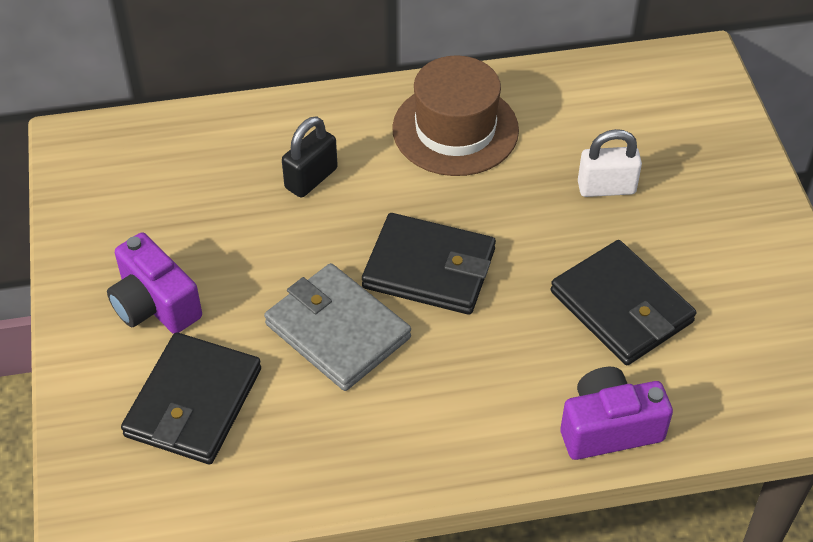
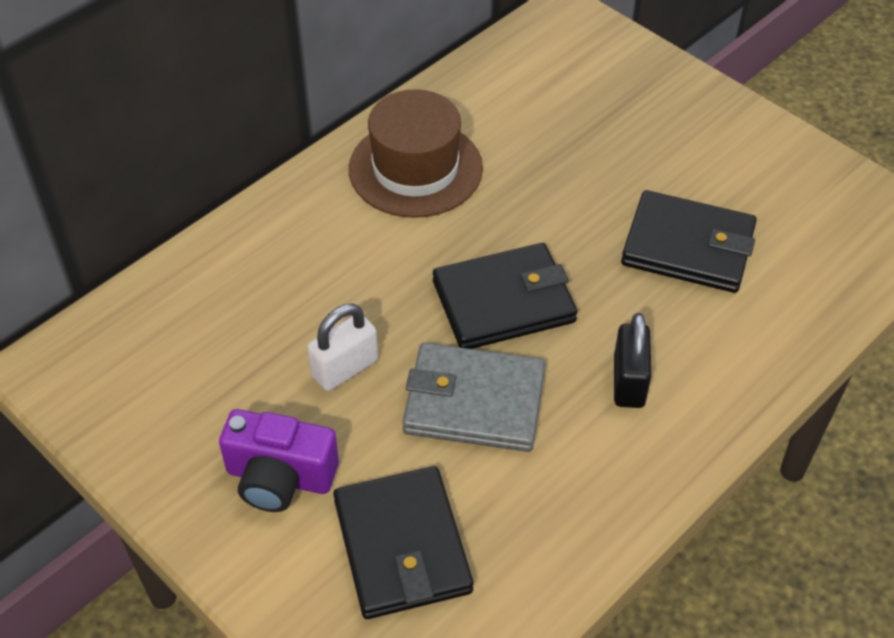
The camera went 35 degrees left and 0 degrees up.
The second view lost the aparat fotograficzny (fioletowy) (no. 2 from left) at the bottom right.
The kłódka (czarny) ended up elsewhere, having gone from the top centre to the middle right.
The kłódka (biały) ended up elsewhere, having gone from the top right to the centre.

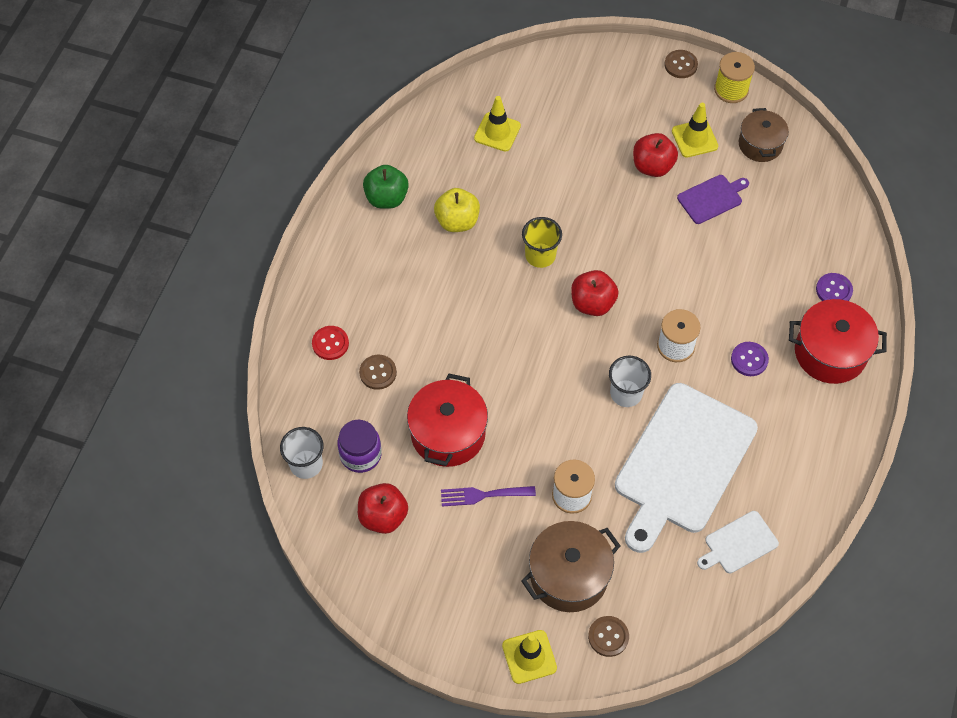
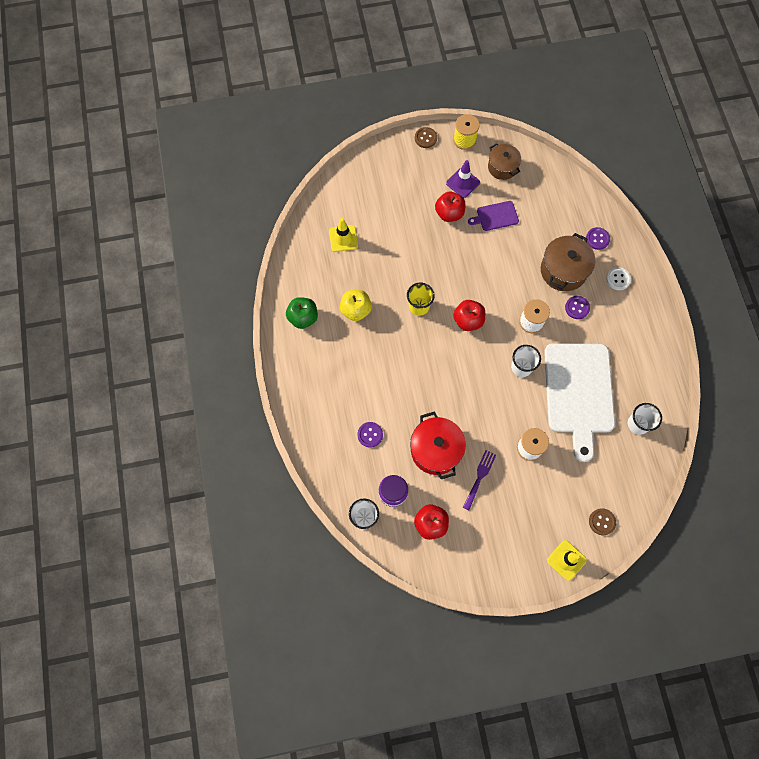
The camera went 30 degrees left and 10 degrees up.
The second view lost the guzik (czerwony) at the centre.
The garnek (brązowy) (no. 1 from left in the first image) ended up elsewhere, having gone from the bottom centre to the middle right.
Where the deska do krojenia (biały) (no. 2 from left) stood at the bottom right, the szklanka (biały) (no. 3 from left) came to stand at the middle right.
Where the garnek (czerwony) (no. 2 from left) stood at the middle right, the guzik (biały) came to stand at the middle right.
What was the guzik (brązowy) (no. 1 from left) at the centre turned into the guzik (fioletowy) (no. 1 from left) at the centre.
What was the pachołek (żółty) (no. 3 from left) at the top right turned into the pachołek (fioletowy) at the top centre.
The widelec (fioletowy) at the bottom centre ended up facing another way, 150 degrees clockwise from before.
The deska do krojenia (fioletowy) at the top right ended up facing another way, 135 degrees counterclockwise from before.

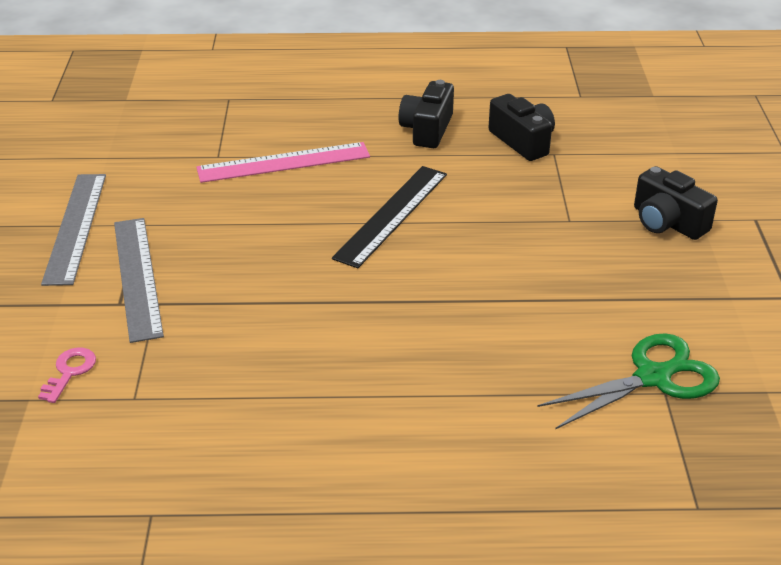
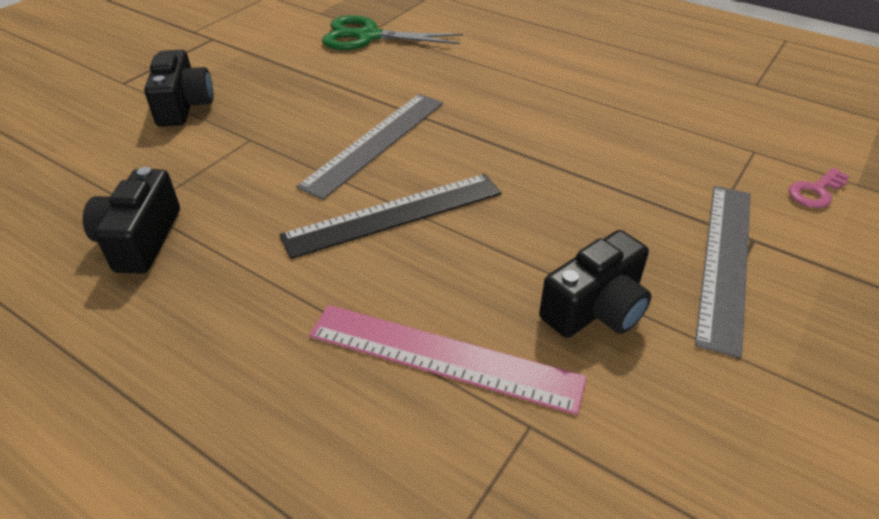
The camera went 145 degrees left and 5 degrees up.
The linijka (szary) (no. 1 from left) ended up elsewhere, having gone from the middle left to the top centre.
The aparat fotograficzny (czarny) (no. 1 from left in the first image) ended up elsewhere, having gone from the top centre to the middle right.

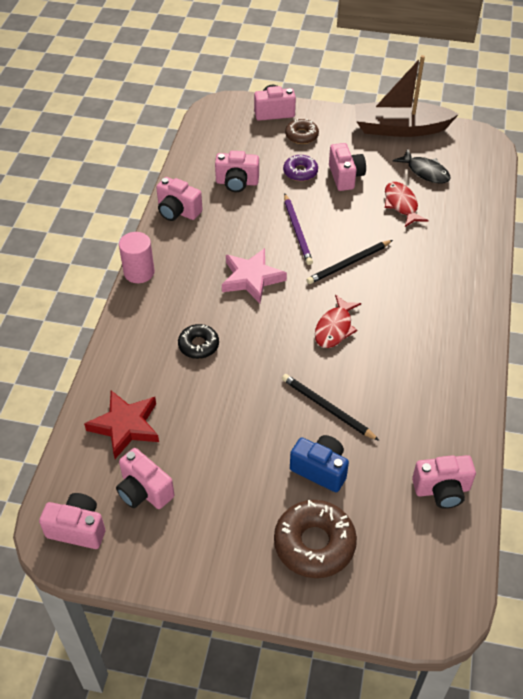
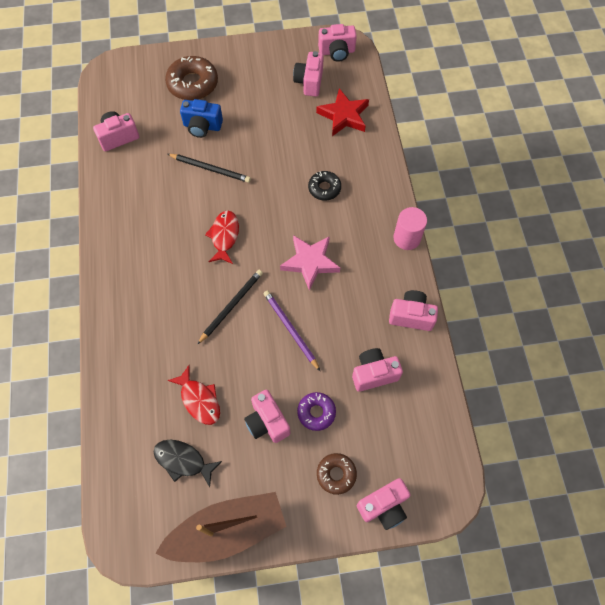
The camera went 160 degrees right and 15 degrees up.
The aparat fotograficzny (różowy) (no. 2 from left in the first image) at the bottom left ended up facing another way, 105 degrees counterclockwise from before.

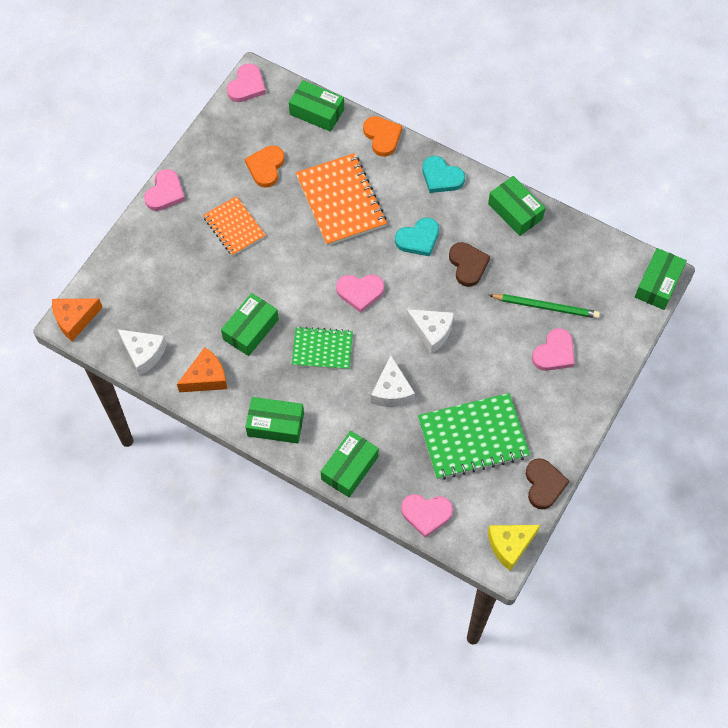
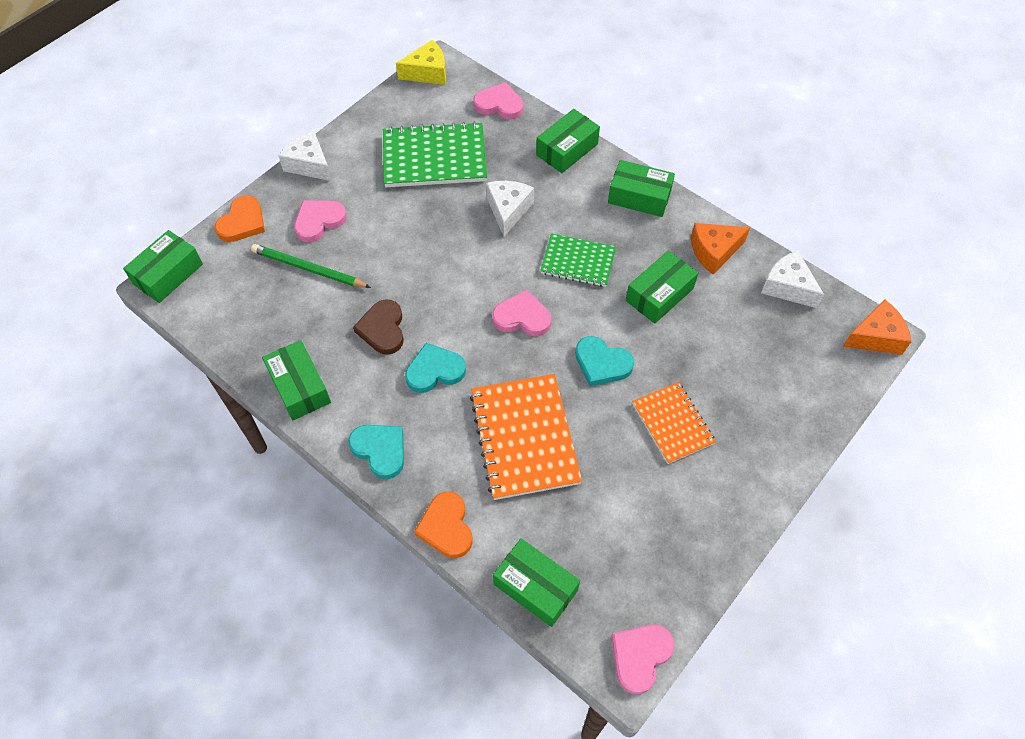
The camera went 170 degrees left and 5 degrees down.
The second view lost the serce (różowy) (no. 1 from left) at the top left.
The second view lost the serce (brązowy) (no. 2 from left) at the middle right.
The second view gained the serce (turkusowy) (no. 3 from left) at the centre.
The serce (pomarańczowy) (no. 1 from left) ended up elsewhere, having gone from the top centre to the top left.
The ser (biały) (no. 3 from left in the first image) ended up elsewhere, having gone from the centre to the top left.

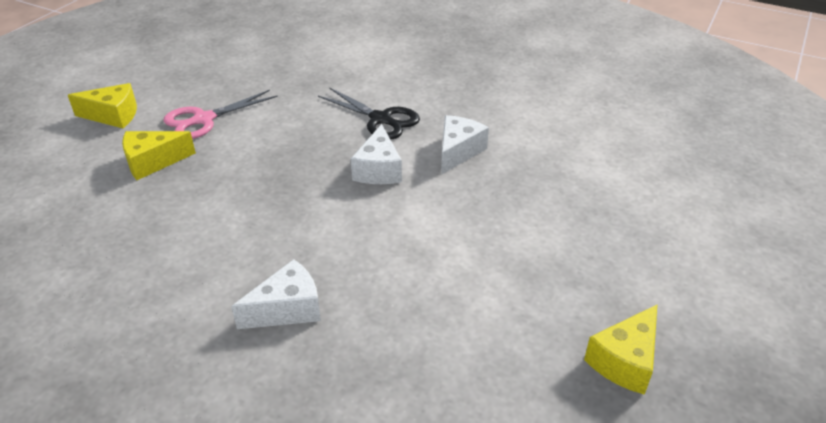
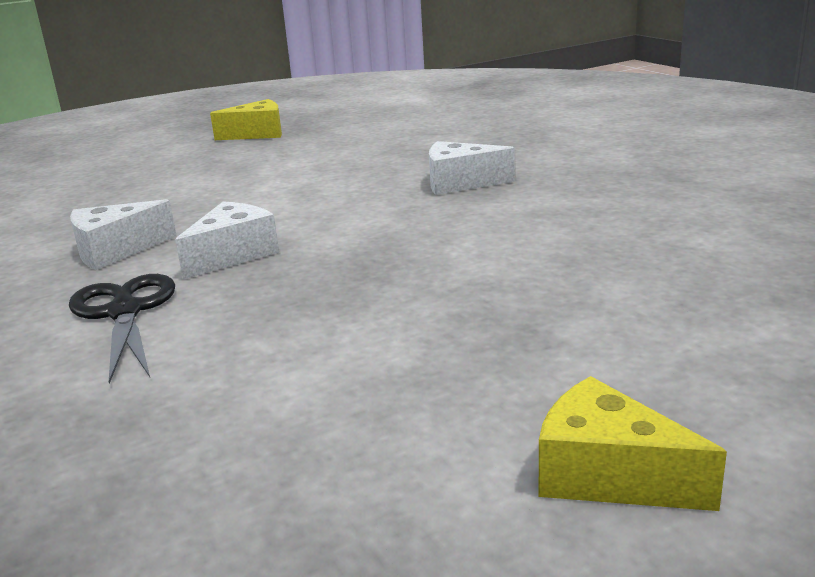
The camera went 145 degrees left and 15 degrees down.
The second view lost the ser (żółty) (no. 2 from left) at the middle left.
The second view lost the nożyczki (różowy) at the top left.

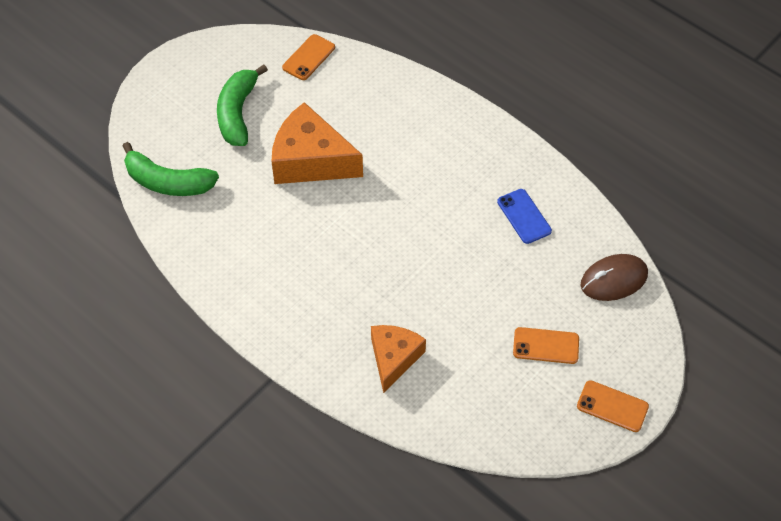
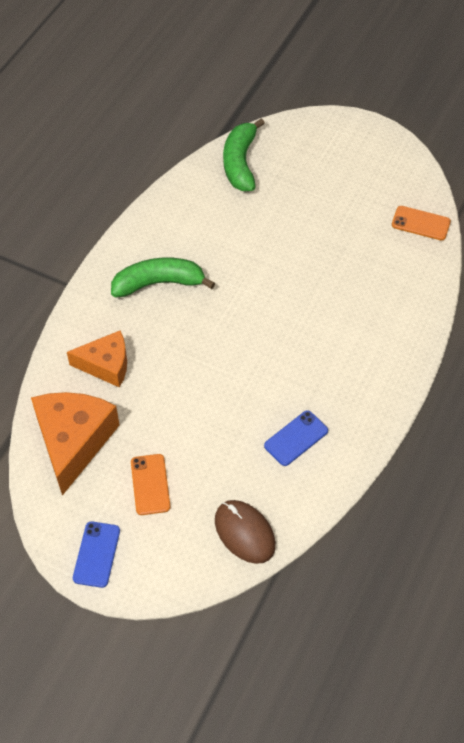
The camera went 75 degrees right and 0 degrees up.
The banan (zielony) (no. 2 from left in the first image) ended up elsewhere, having gone from the top left to the centre.
The ser (pomarańczowy) (no. 1 from left) ended up elsewhere, having gone from the top centre to the middle left.
What was the telefon (pomarańczowy) (no. 3 from left) at the bottom right turned into the telefon (niebieski) (no. 1 from left) at the bottom left.

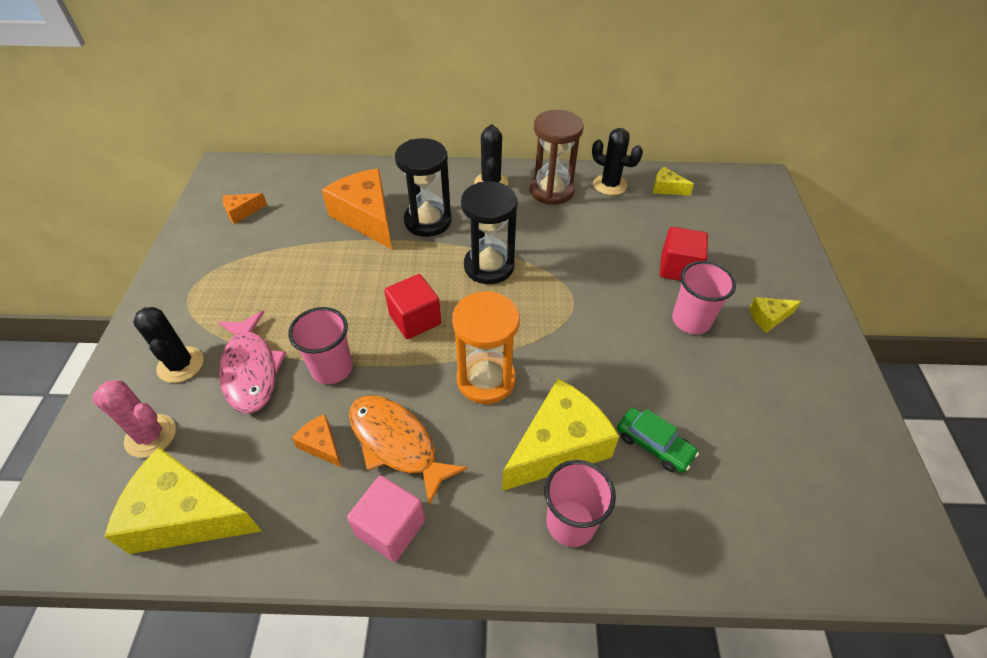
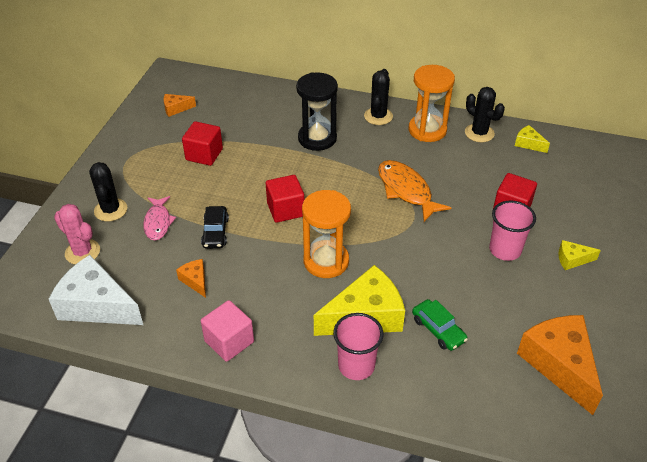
The camera went 15 degrees right and 5 degrees down.
The second view lost the klepsydra (czarny) (no. 2 from left) at the centre.
The second view gained the sześcian (czerwony) (no. 1 from left) at the top left.
The ser (pomarańczowy) (no. 3 from left) ended up elsewhere, having gone from the top centre to the bottom right.
The ryba (pomarańczowy) ended up elsewhere, having gone from the bottom centre to the centre.
Where the szklanka (różowy) (no. 1 from left) stood at the middle left, the samochód (czarny) came to stand at the middle left.
What was the ser (żółty) (no. 1 from left) at the bottom left turned into the ser (biały) at the middle left.
What was the klepsydra (brązowy) at the top centre turned into the klepsydra (pomarańczowy) (no. 2 from left) at the top right.
The size of the ryba (różowy) at the middle left changed by a factor of 0.66.

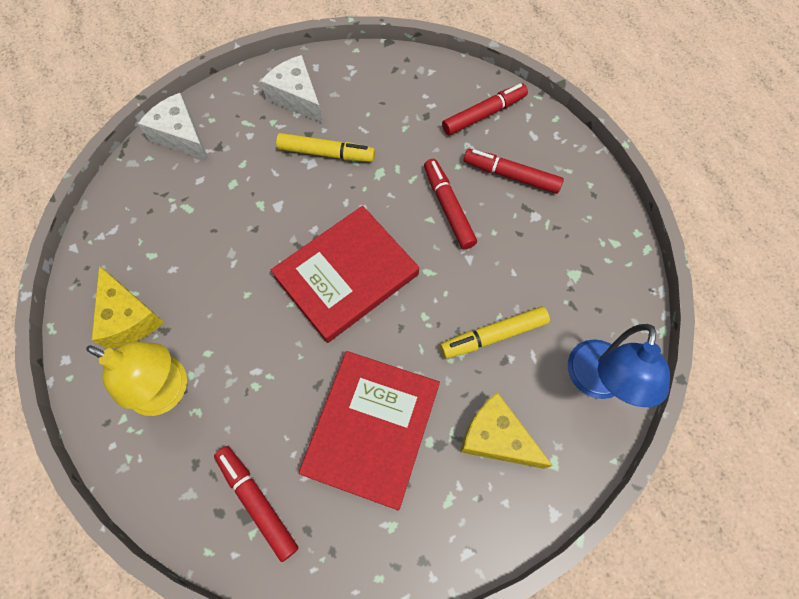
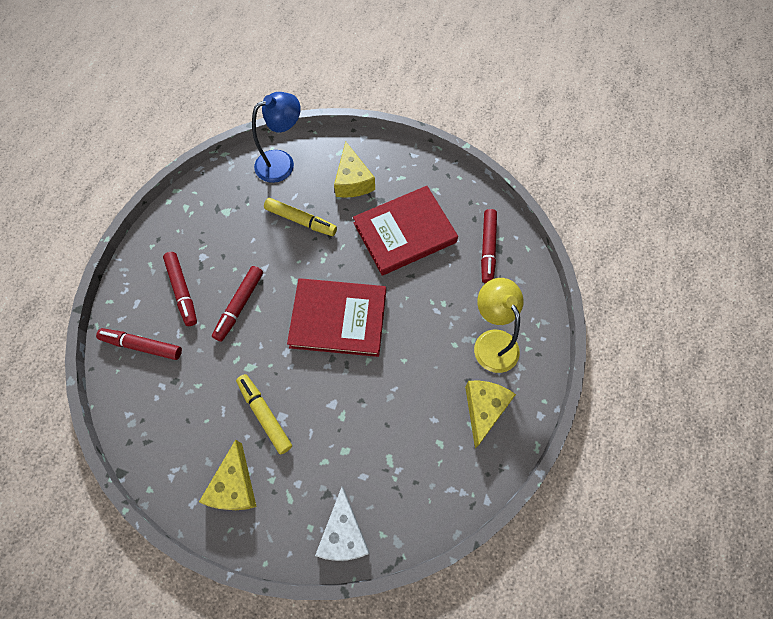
The camera went 135 degrees left and 0 degrees up.
What was the ser (biały) (no. 2 from left) at the top centre turned into the ser (żółty) (no. 1 from left) at the bottom left.

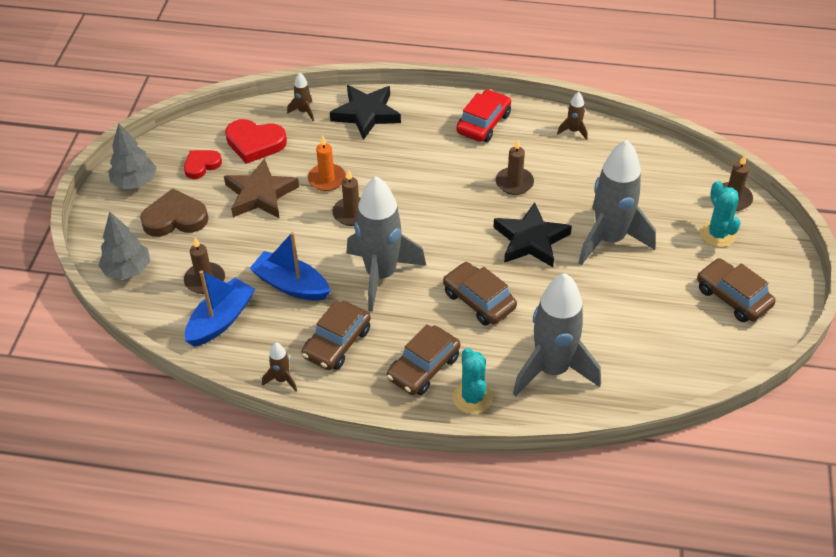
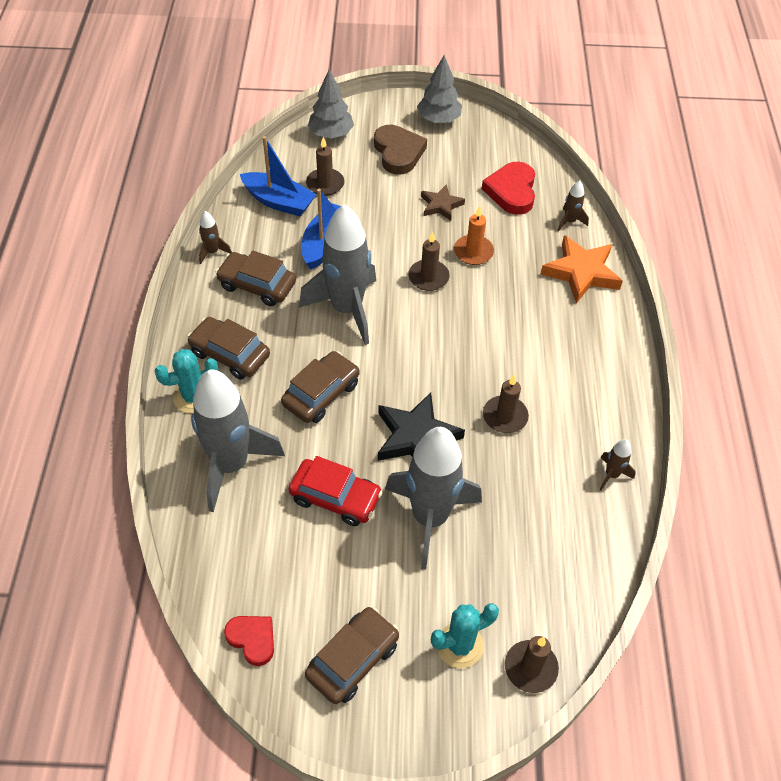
The camera went 80 degrees right and 5 degrees up.
The serce (czerwony) (no. 1 from left) ended up elsewhere, having gone from the top left to the bottom left.
The samochód (czerwony) ended up elsewhere, having gone from the top centre to the centre.
What was the gwiazda (czarny) (no. 1 from left) at the top centre turned into the gwiazda (pomarańczowy) at the middle right.
The size of the gwiazda (brązowy) at the middle left changed by a factor of 0.59.

